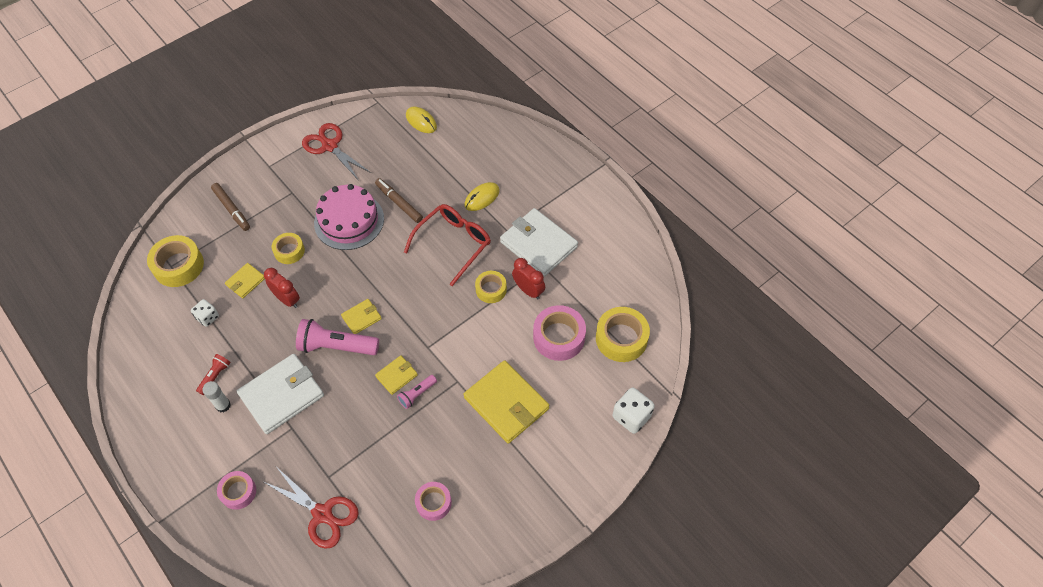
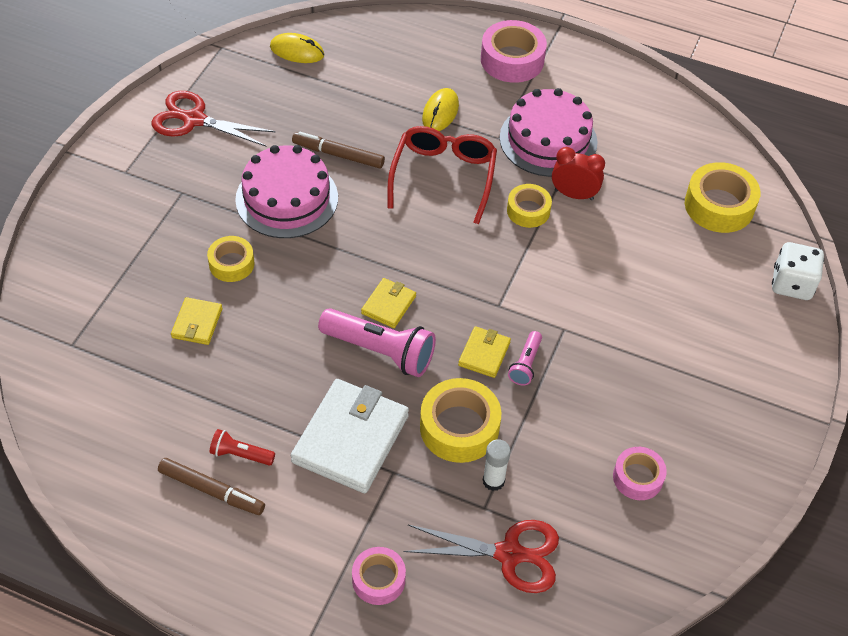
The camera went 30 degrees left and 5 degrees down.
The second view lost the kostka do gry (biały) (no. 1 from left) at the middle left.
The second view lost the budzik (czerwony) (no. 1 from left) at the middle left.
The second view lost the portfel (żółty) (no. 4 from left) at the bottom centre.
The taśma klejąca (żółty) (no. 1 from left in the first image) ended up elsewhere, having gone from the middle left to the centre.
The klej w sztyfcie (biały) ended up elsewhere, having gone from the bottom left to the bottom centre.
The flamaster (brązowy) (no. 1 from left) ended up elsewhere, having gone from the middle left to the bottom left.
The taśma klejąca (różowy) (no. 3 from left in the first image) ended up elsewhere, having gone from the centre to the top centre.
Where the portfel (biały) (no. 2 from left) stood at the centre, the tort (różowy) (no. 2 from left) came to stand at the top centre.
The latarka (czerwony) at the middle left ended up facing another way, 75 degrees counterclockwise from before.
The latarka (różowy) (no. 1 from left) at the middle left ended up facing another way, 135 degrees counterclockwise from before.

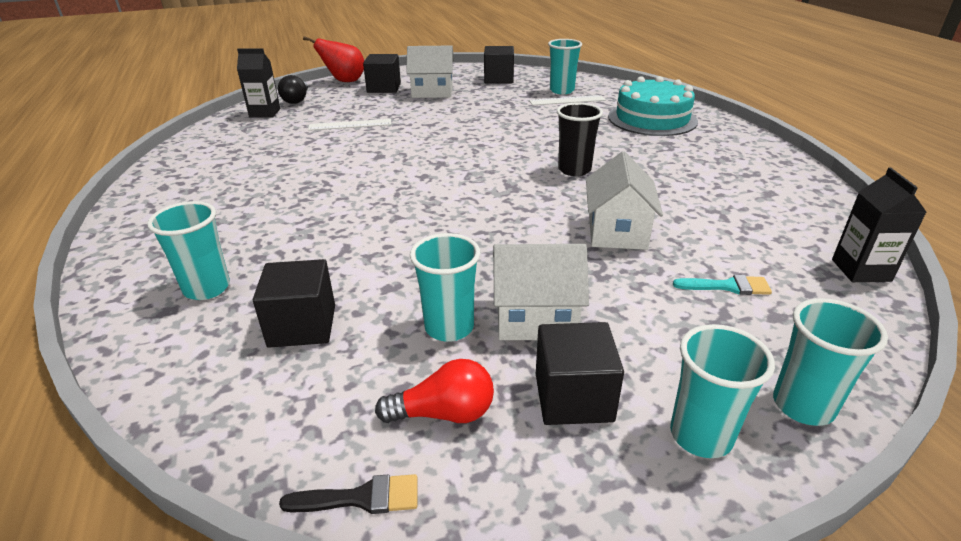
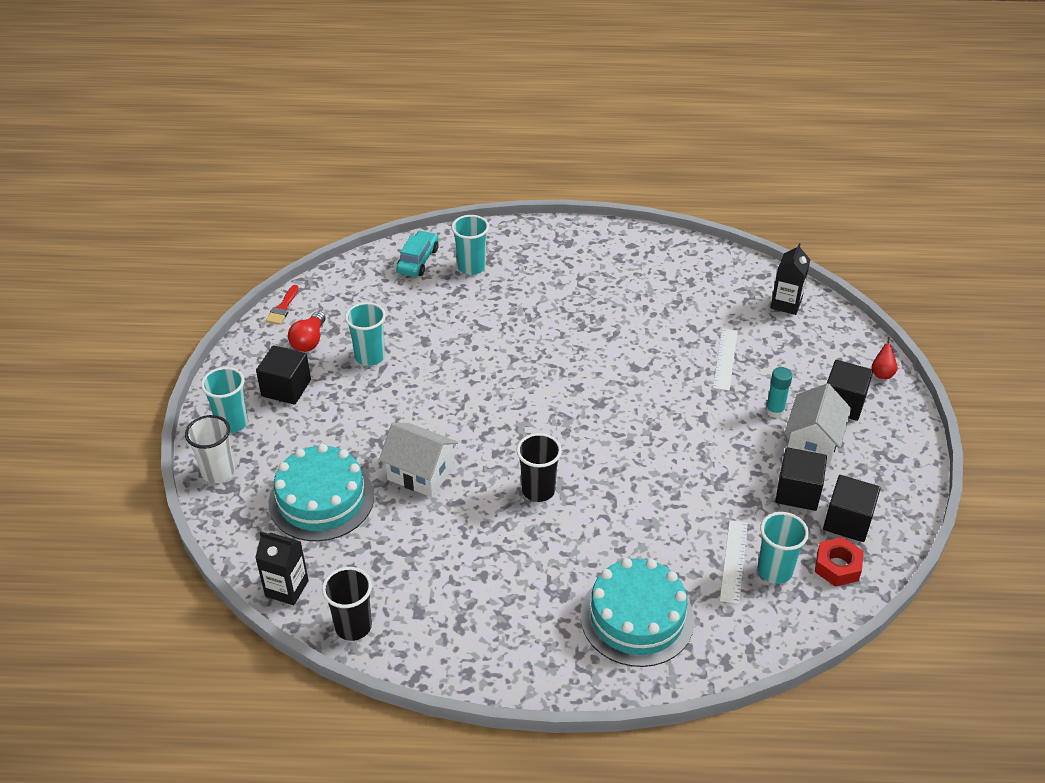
The camera went 110 degrees right and 10 degrees up.
The second view lost the żarówka (czarny) at the top left.
The second view lost the domek (biały) (no. 2 from left) at the centre.
The second view gained the szklanka (czarny) (no. 1 from left) at the bottom left.
The second view gained the samochód (turkusowy) at the top centre.
The second view gained the klej w sztyfcie (turkusowy) at the middle right.
The second view gained the nakrętka (czerwony) at the bottom right.
The sześcian (czarny) (no. 1 from left in the first image) ended up elsewhere, having gone from the middle left to the middle right.
Where the pędzel (turkusowy) stood at the middle right, the tort (turkusowy) (no. 1 from left) came to stand at the middle left.
What was the pędzel (czarny) at the bottom centre turned into the pędzel (czerwony) at the middle left.
What was the szklanka (turkusowy) (no. 5 from left) at the bottom right turned into the szklanka (biały) at the middle left.
The size of the gruszka (czerwony) at the top centre changed by a factor of 0.52.

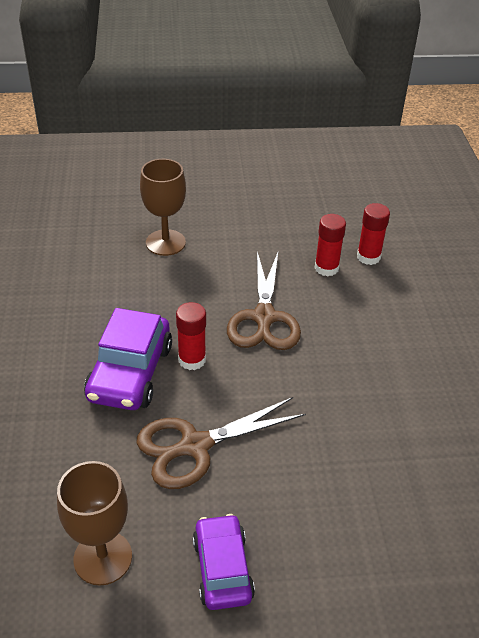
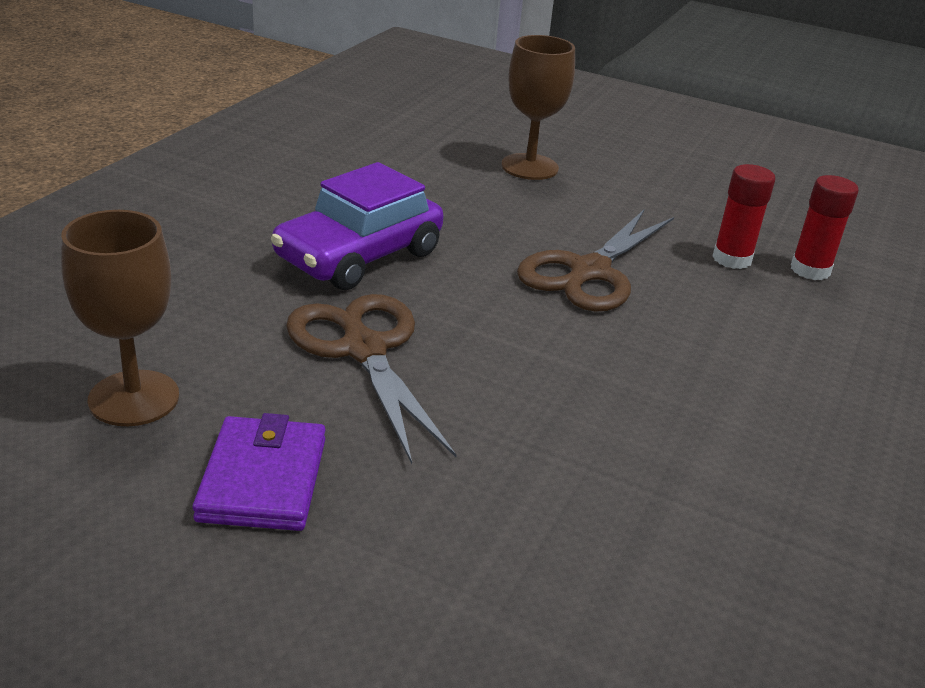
The camera went 30 degrees right and 10 degrees down.
The second view lost the klej w sztyfcie (czerwony) (no. 1 from left) at the centre.
Where the samochód (fioletowy) (no. 2 from left) stood at the bottom centre, the portfel (fioletowy) came to stand at the bottom left.
The nożyczki (brązowy) (no. 1 from left) at the bottom centre ended up facing another way, 60 degrees clockwise from before.

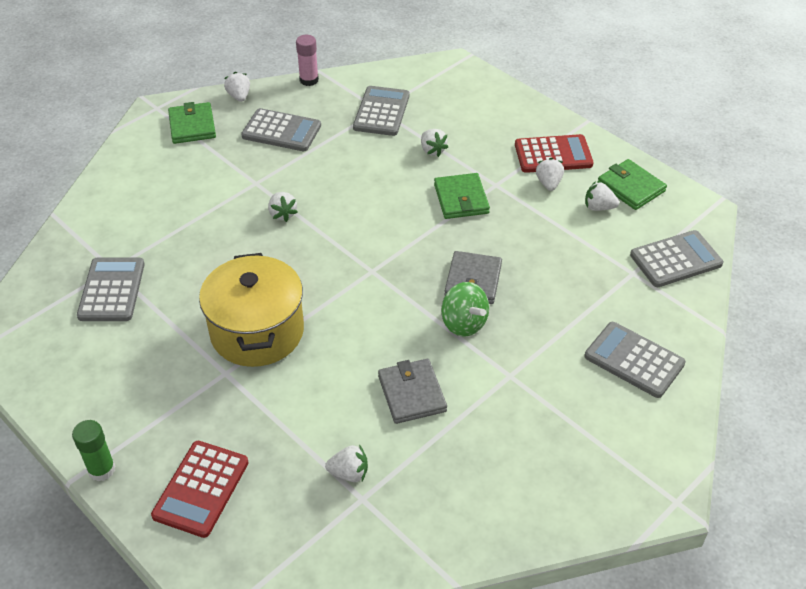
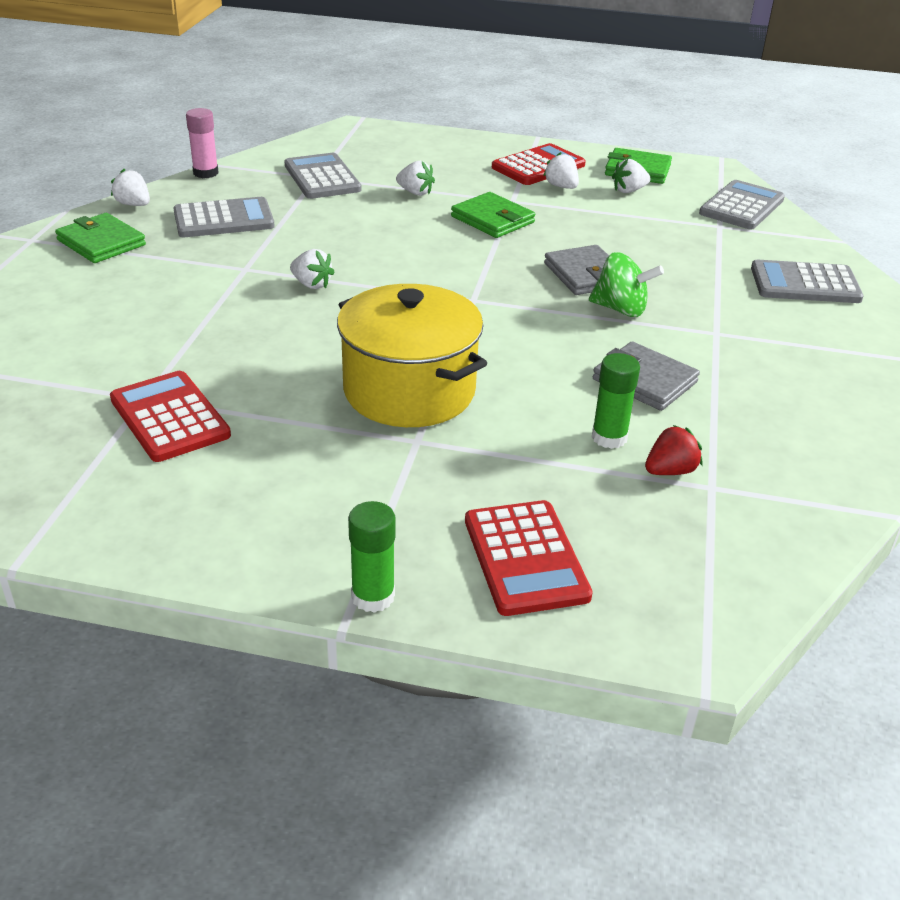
The camera went 35 degrees left and 10 degrees down.
The second view gained the klej w sztyfcie (zielony) (no. 2 from left) at the middle right.
What was the kalkulator (szary) (no. 1 from left) at the middle left turned into the kalkulator (czerwony) (no. 1 from left) at the middle left.
What was the truskawka (biały) (no. 3 from left) at the bottom centre turned into the truskawka (czerwony) at the middle right.

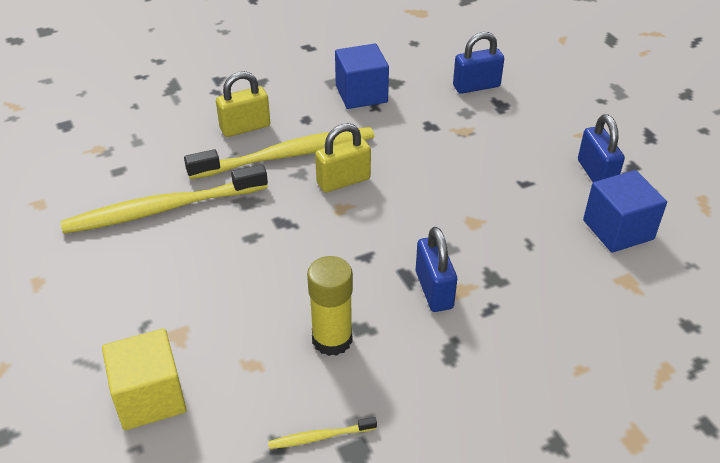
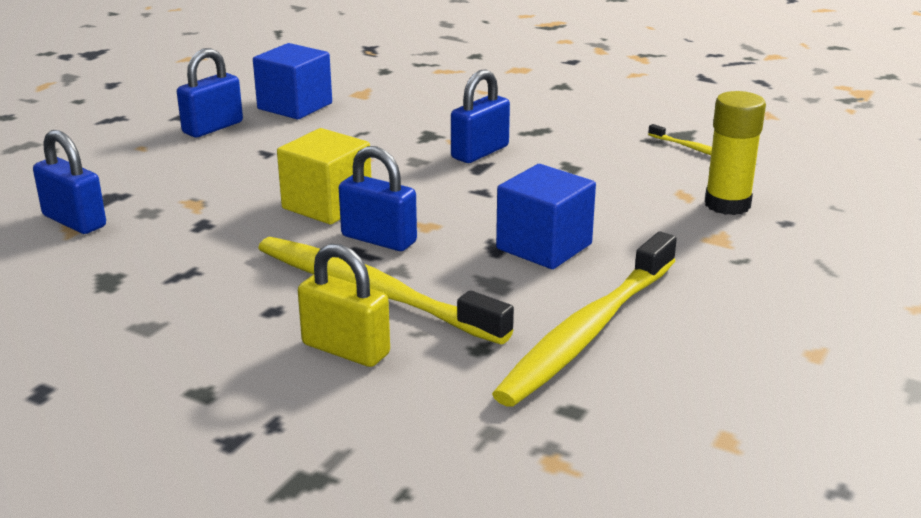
The camera went 125 degrees left and 15 degrees down.
The sześcian (żółty) ended up elsewhere, having gone from the bottom left to the centre.
The klej w sztyfcie (żółty) ended up elsewhere, having gone from the centre to the top right.
The sześcian (niebieski) (no. 1 from left in the first image) ended up elsewhere, having gone from the top centre to the centre.
What was the kłódka (żółty) (no. 2 from left) at the centre turned into the kłódka (niebieski) (no. 3 from left) at the centre.
The szczoteczka do zębów (żółty) (no. 1 from left in the first image) at the middle left ended up facing another way, 90 degrees clockwise from before.

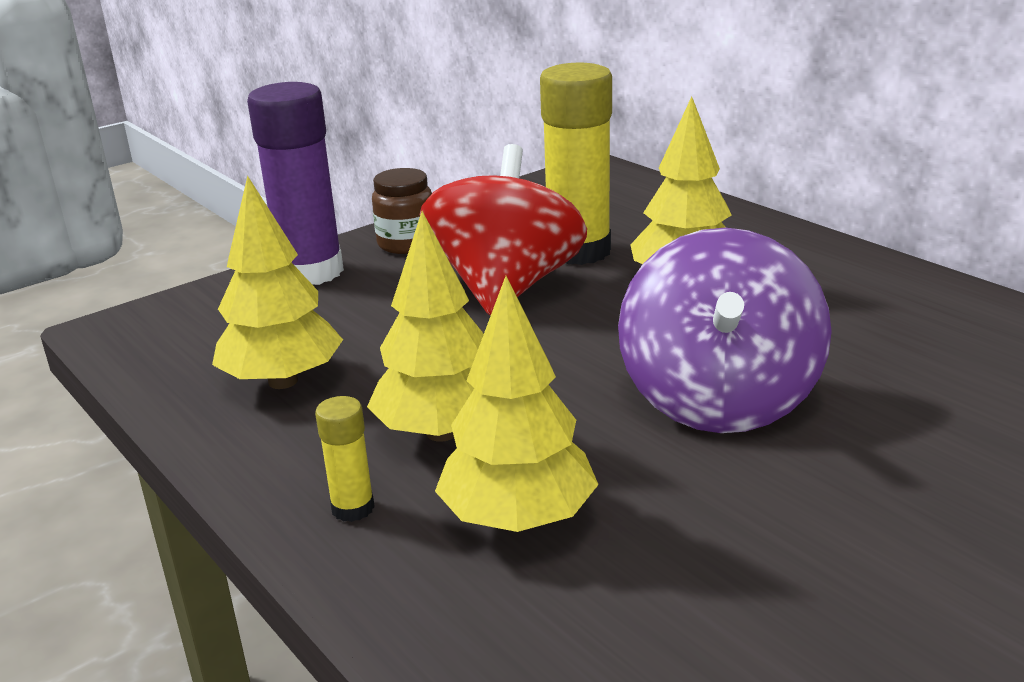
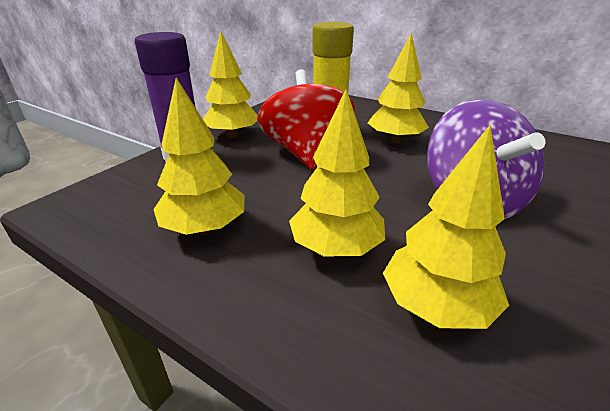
The camera went 20 degrees left and 5 degrees up.
The second view lost the klej w sztyfcie (żółty) (no. 1 from left) at the bottom centre.
Where the słoik (brązowy) stood at the top centre, the drzewko (żółty) (no. 2 from left) came to stand at the top centre.

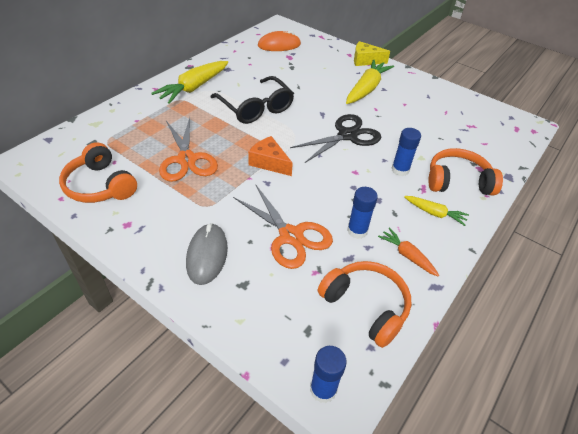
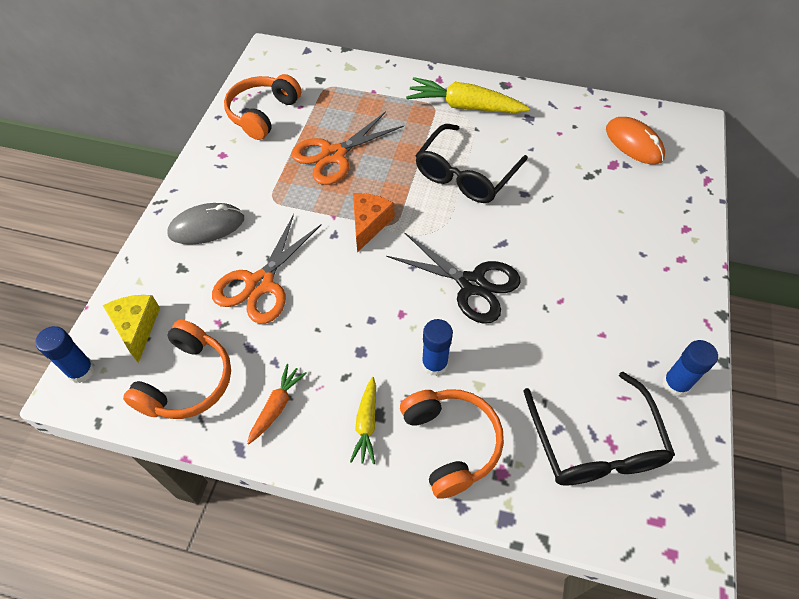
The camera went 70 degrees right and 10 degrees up.
The second view lost the marchewka (żółty) (no. 2 from left) at the top centre.
The second view gained the okulary (czarny) (no. 2 from left) at the bottom right.
The klej w sztyfcie (niebieski) (no. 2 from left in the first image) ended up elsewhere, having gone from the centre to the middle right.
The ser (żółty) ended up elsewhere, having gone from the top centre to the middle left.

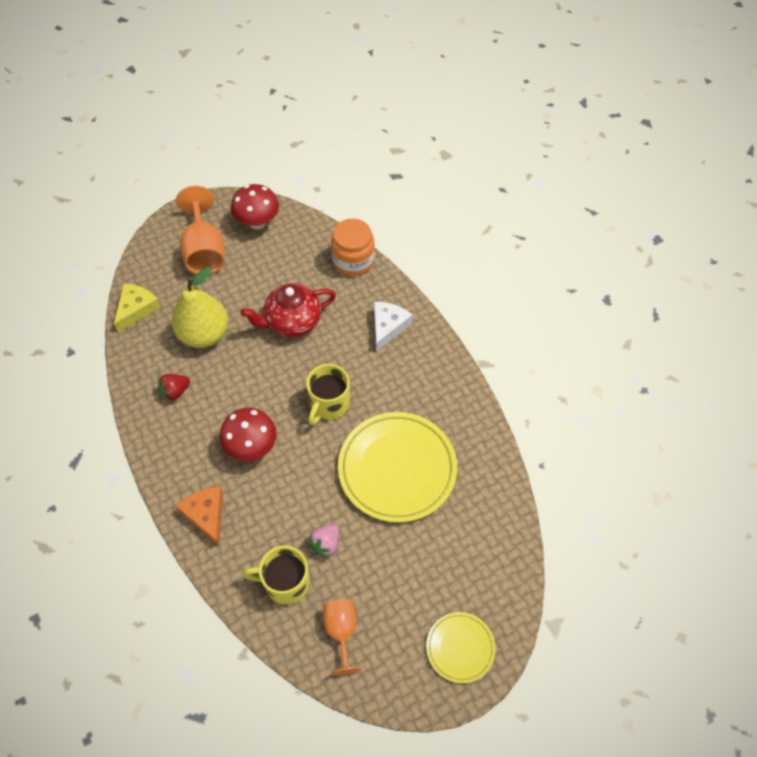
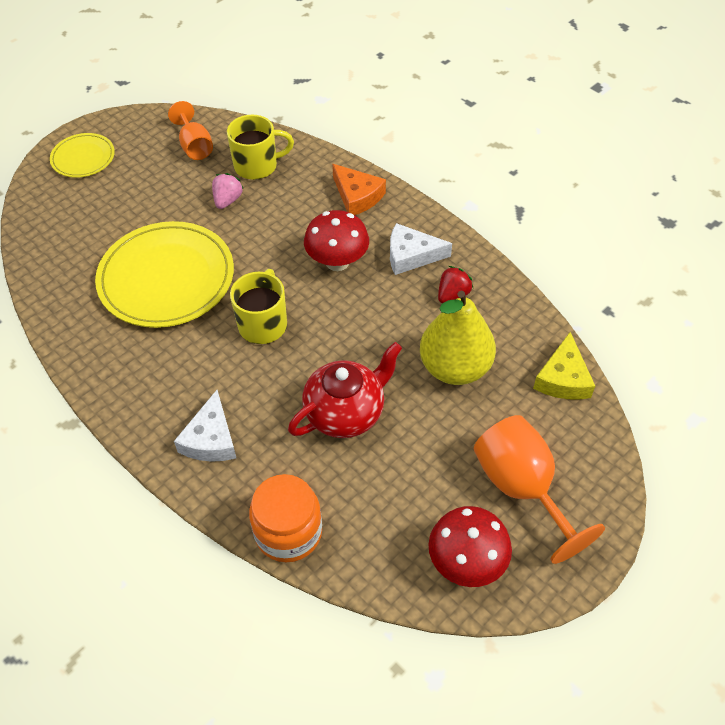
The camera went 165 degrees right and 5 degrees down.
The second view gained the ser (biały) (no. 2 from left) at the centre.

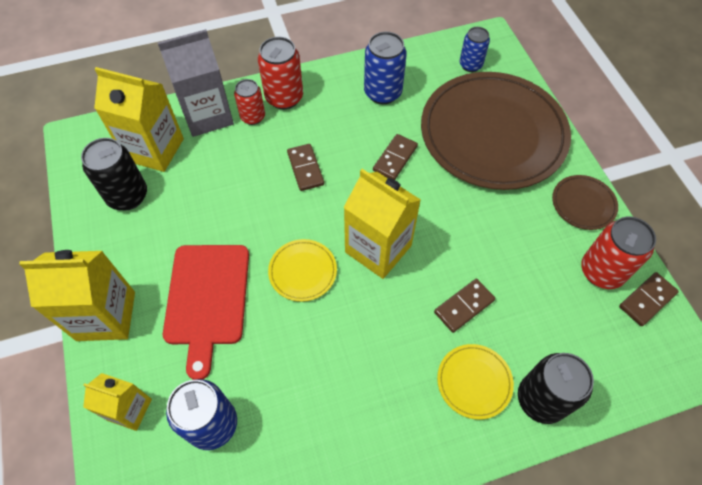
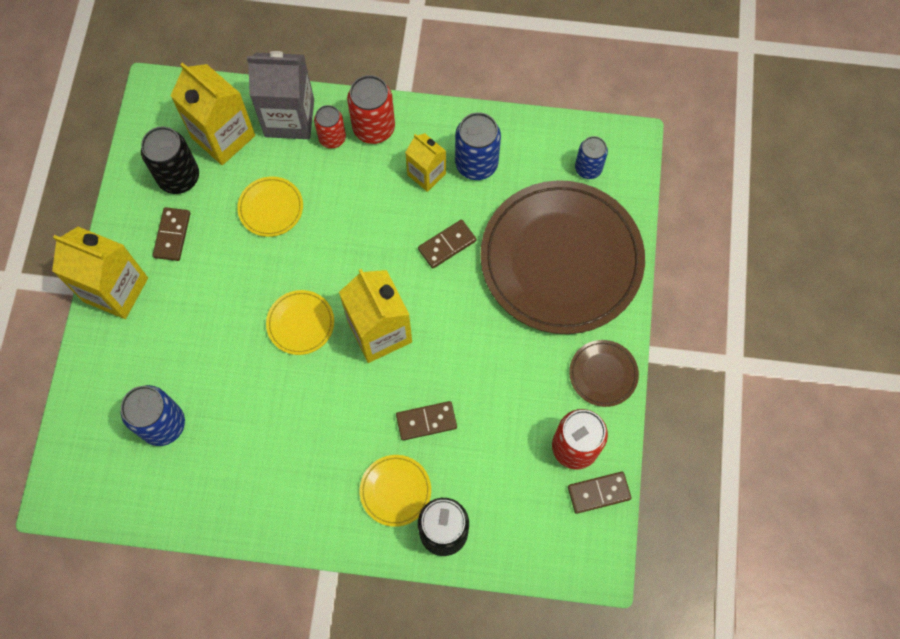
The camera went 25 degrees right and 10 degrees up.
The second view lost the deska do krojenia (czerwony) at the middle left.
The second view gained the talerz (żółty) (no. 1 from left) at the top left.
The karton mleka (żółty) (no. 2 from left in the first image) ended up elsewhere, having gone from the bottom left to the top centre.
The kostka domina (brązowy) (no. 1 from left) ended up elsewhere, having gone from the centre to the middle left.

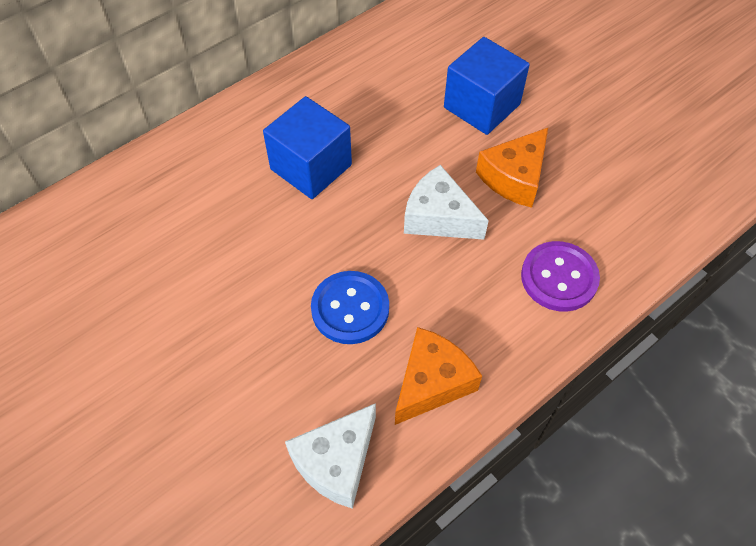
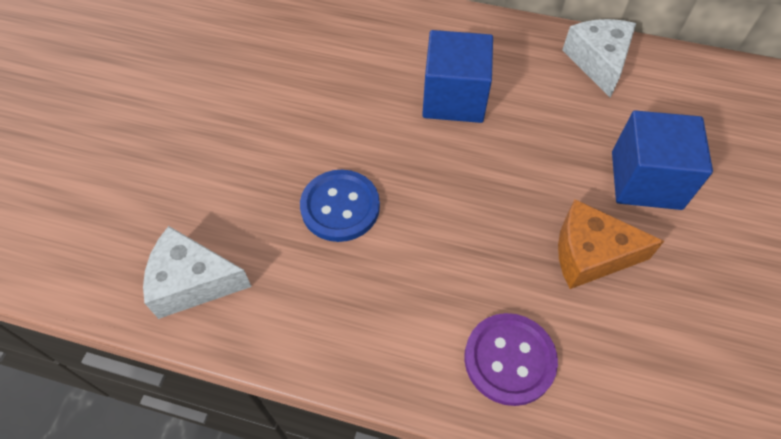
The camera went 55 degrees right and 0 degrees up.
The second view lost the ser (pomarańczowy) (no. 1 from left) at the bottom centre.
The ser (biały) (no. 2 from left) ended up elsewhere, having gone from the centre to the top right.

